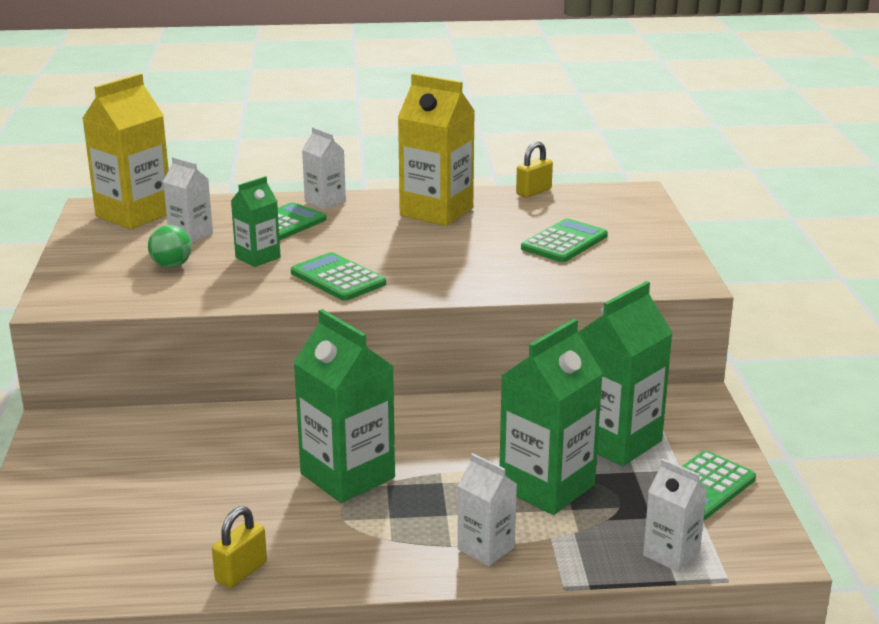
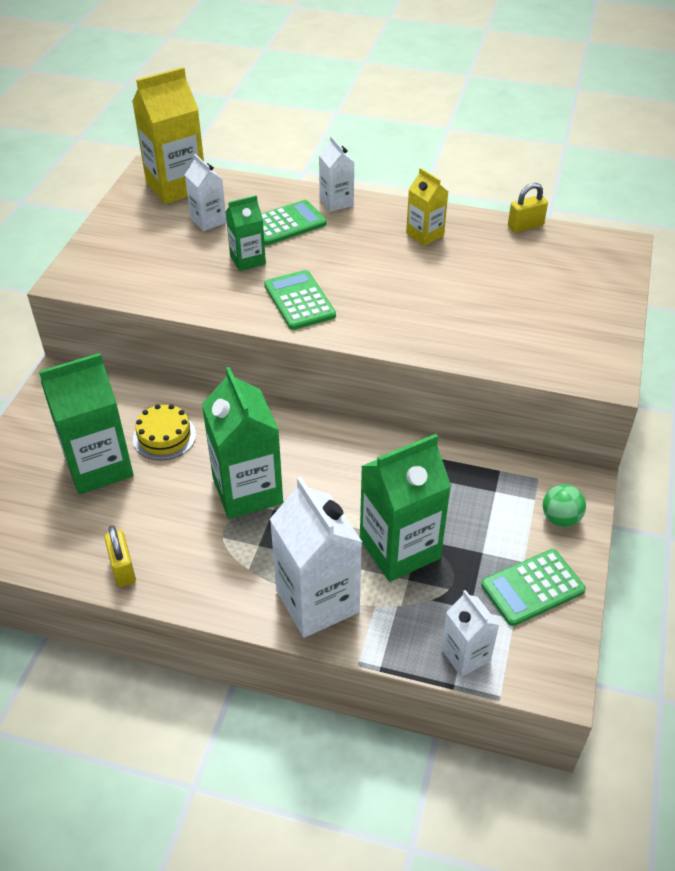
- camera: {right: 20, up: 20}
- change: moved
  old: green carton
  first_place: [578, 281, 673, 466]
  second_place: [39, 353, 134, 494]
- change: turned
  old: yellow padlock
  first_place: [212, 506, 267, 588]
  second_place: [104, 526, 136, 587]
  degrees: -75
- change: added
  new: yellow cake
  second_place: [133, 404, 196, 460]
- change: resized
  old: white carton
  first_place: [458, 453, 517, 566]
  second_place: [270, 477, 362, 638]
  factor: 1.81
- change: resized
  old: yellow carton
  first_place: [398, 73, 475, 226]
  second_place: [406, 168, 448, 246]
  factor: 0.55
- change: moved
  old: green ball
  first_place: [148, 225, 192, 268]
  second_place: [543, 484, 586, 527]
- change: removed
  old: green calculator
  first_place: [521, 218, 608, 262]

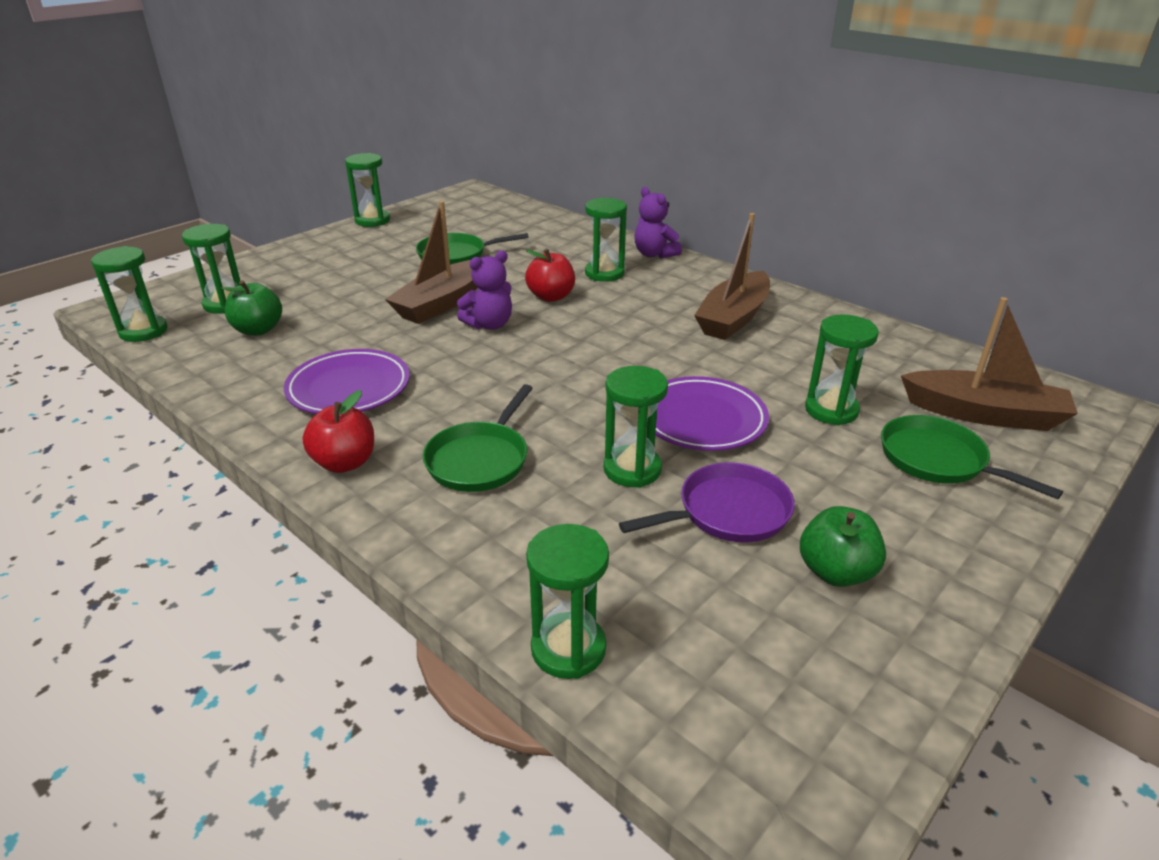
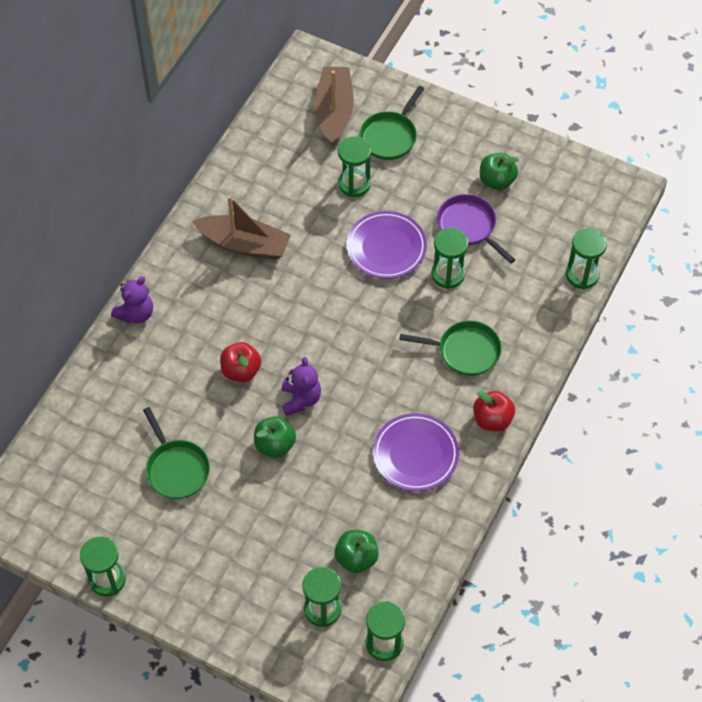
- camera: {right: -105, up: 25}
- change: replaced
  old: brown boat
  new: green apple
  first_place: [385, 201, 477, 324]
  second_place: [254, 416, 296, 458]
- change: turned
  old: purple teddy bear
  first_place: [457, 251, 512, 330]
  second_place: [282, 357, 321, 416]
  degrees: 45
- change: removed
  old: green hourglass
  first_place: [585, 198, 627, 282]

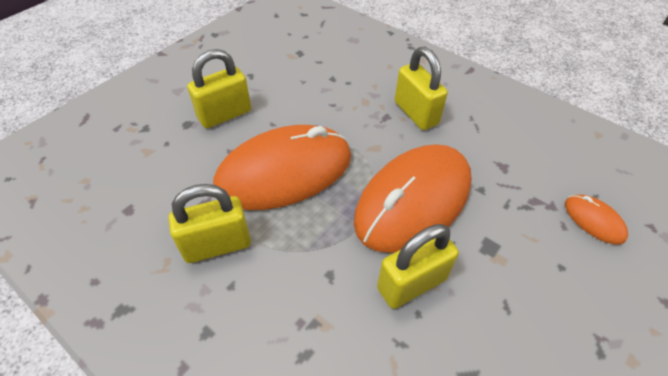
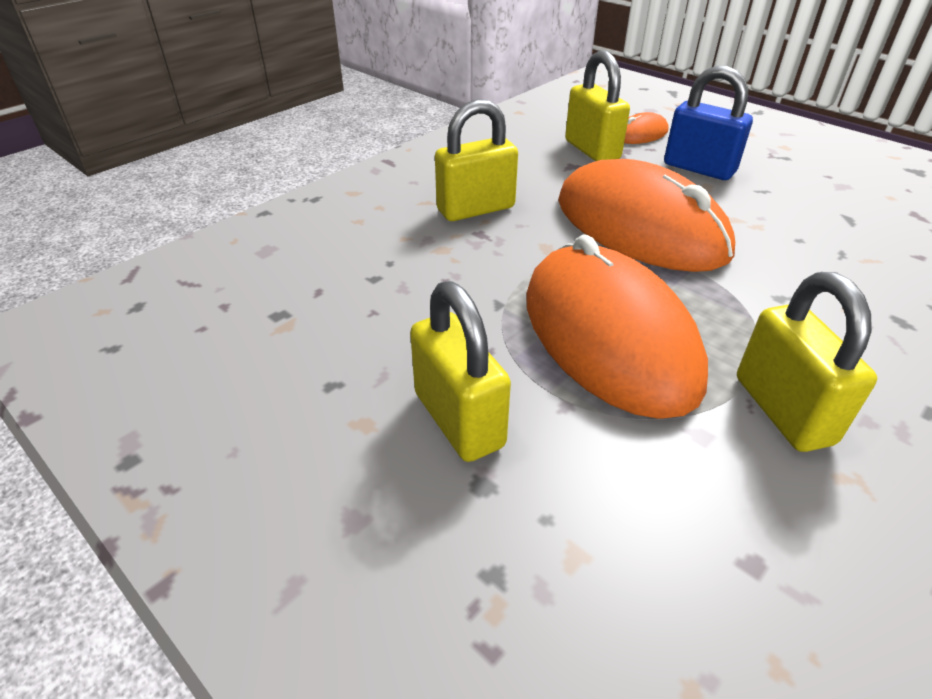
- camera: {right: -85, up: -10}
- change: moved
  old: yellow padlock
  first_place: [377, 224, 459, 309]
  second_place: [565, 50, 630, 161]
- change: added
  new: blue padlock
  second_place: [664, 66, 753, 180]

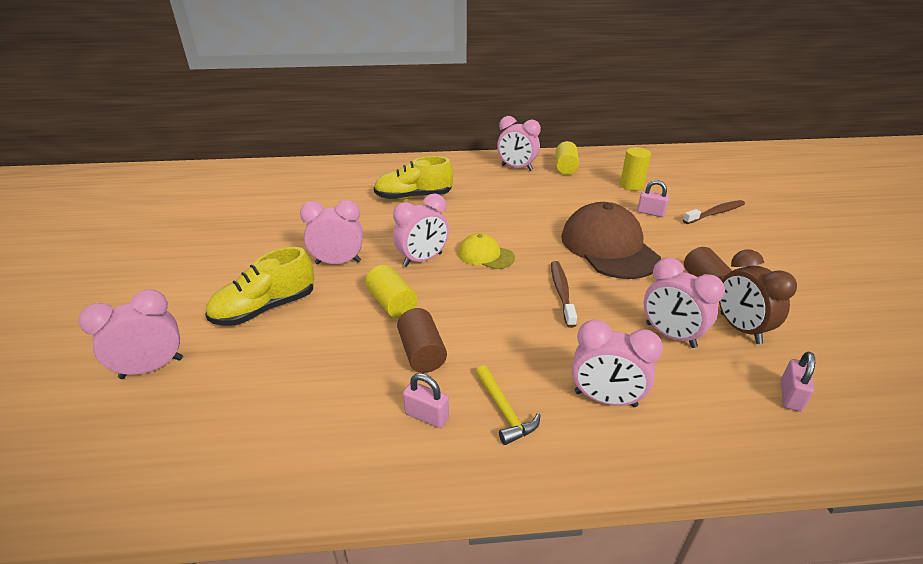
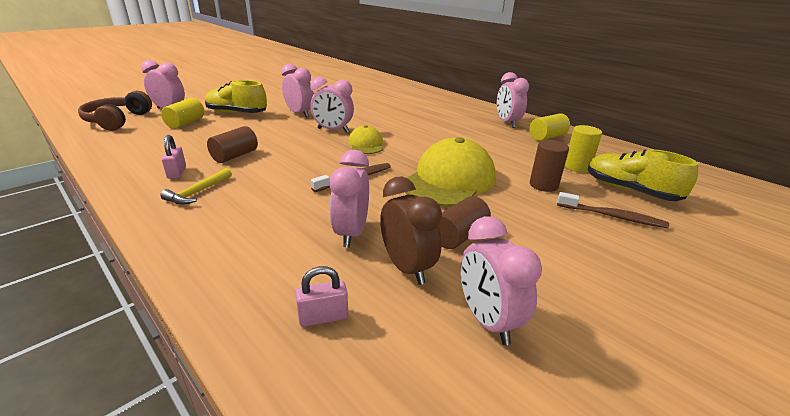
- camera: {right: 50, up: -5}
- change: added
  new: brown headphones
  second_place: [78, 91, 152, 131]
- change: moved
  old: yellow cylinder
  first_place: [365, 265, 417, 318]
  second_place: [161, 98, 204, 129]
- change: turned
  old: brown clock
  first_place: [719, 250, 797, 344]
  second_place: [380, 177, 442, 285]
  degrees: 120
- change: recoloured
  old: brown cap
  new: yellow cap
  first_place: [561, 202, 661, 279]
  second_place: [405, 137, 496, 207]
- change: moved
  old: pink clock
  first_place: [572, 319, 663, 407]
  second_place: [460, 216, 542, 345]
- change: replaced
  old: pink padlock
  new: brown cylinder
  first_place: [637, 180, 669, 217]
  second_place: [530, 140, 569, 192]
- change: moved
  old: yellow shoe
  first_place: [374, 156, 453, 200]
  second_place: [588, 149, 698, 201]

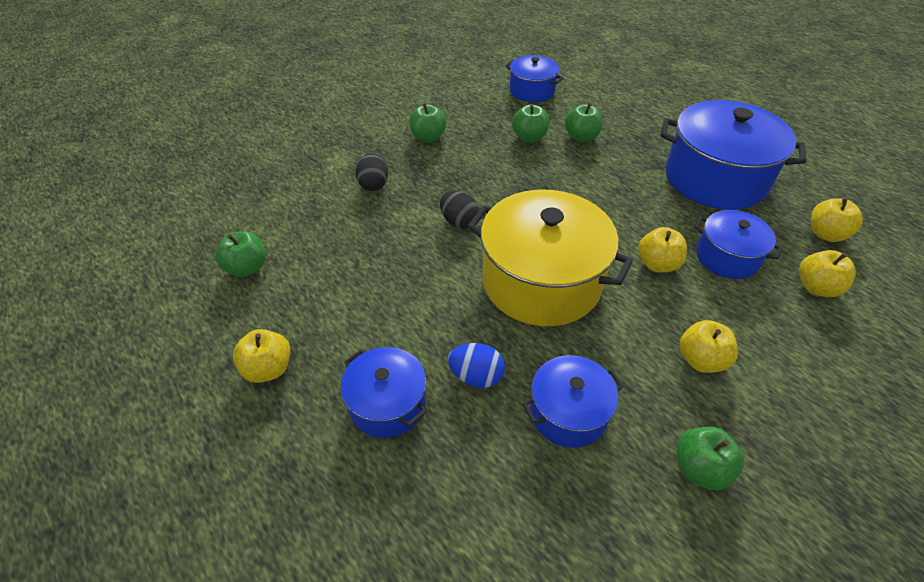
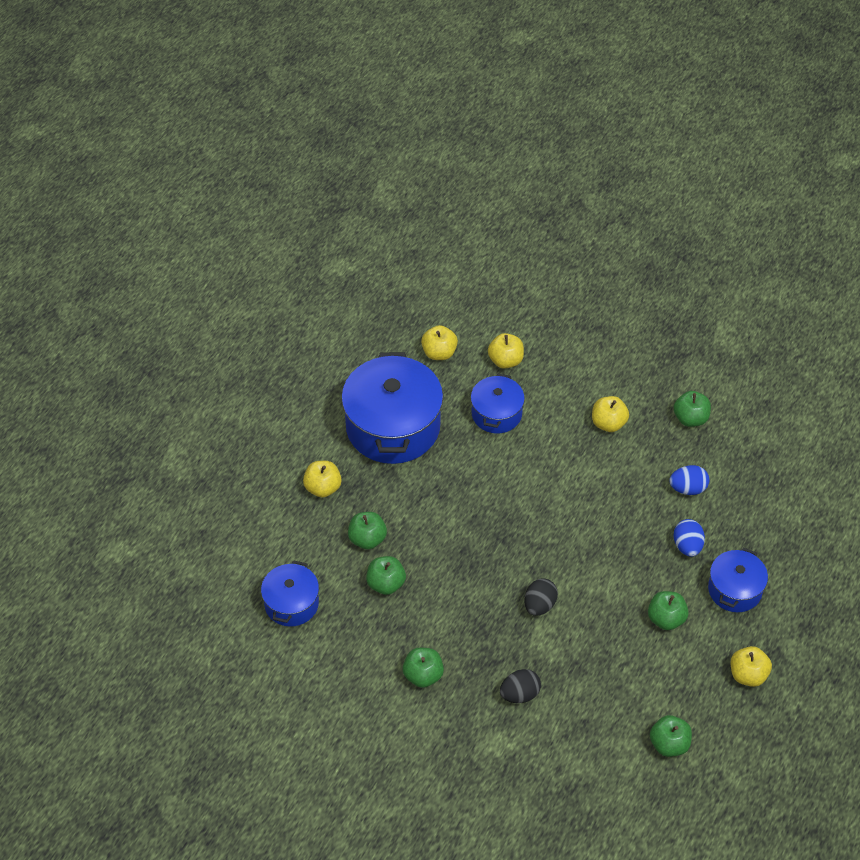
- camera: {right: -110, up: 5}
- change: moved
  old: yellow apple
  first_place: [638, 227, 687, 272]
  second_place: [303, 461, 342, 498]
- change: added
  new: green apple
  second_place: [648, 591, 689, 630]
- change: replaced
  old: blue pot
  new: blue egg
  first_place: [522, 355, 624, 448]
  second_place: [669, 465, 709, 495]
- change: removed
  old: yellow pot
  first_place: [467, 190, 633, 326]

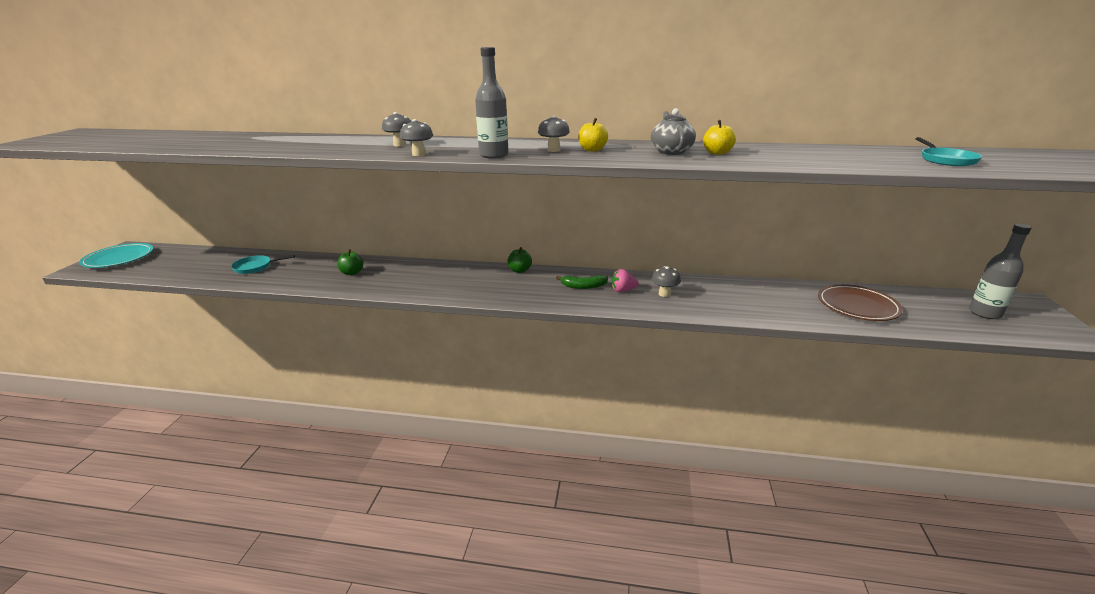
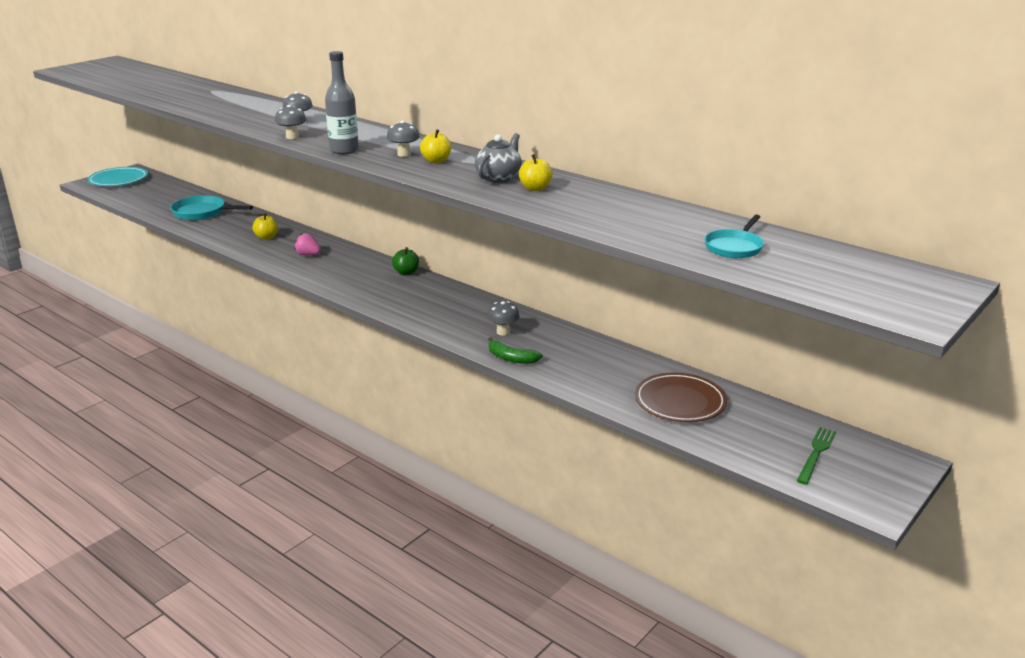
- camera: {right: 30, up: 0}
- change: resized
  old: turquoise pan
  first_place: [231, 255, 295, 274]
  second_place: [170, 195, 253, 220]
  factor: 1.5
- change: recoloured
  old: green apple
  new: yellow apple
  first_place: [337, 249, 363, 275]
  second_place: [252, 213, 278, 240]
- change: moved
  old: pink strawberry
  first_place: [612, 269, 638, 292]
  second_place: [295, 233, 321, 255]
- change: moved
  old: green banana
  first_place: [556, 275, 608, 289]
  second_place: [488, 337, 543, 364]
- change: replaced
  old: grey bottle
  new: green fork
  first_place: [969, 224, 1032, 319]
  second_place: [797, 427, 836, 485]

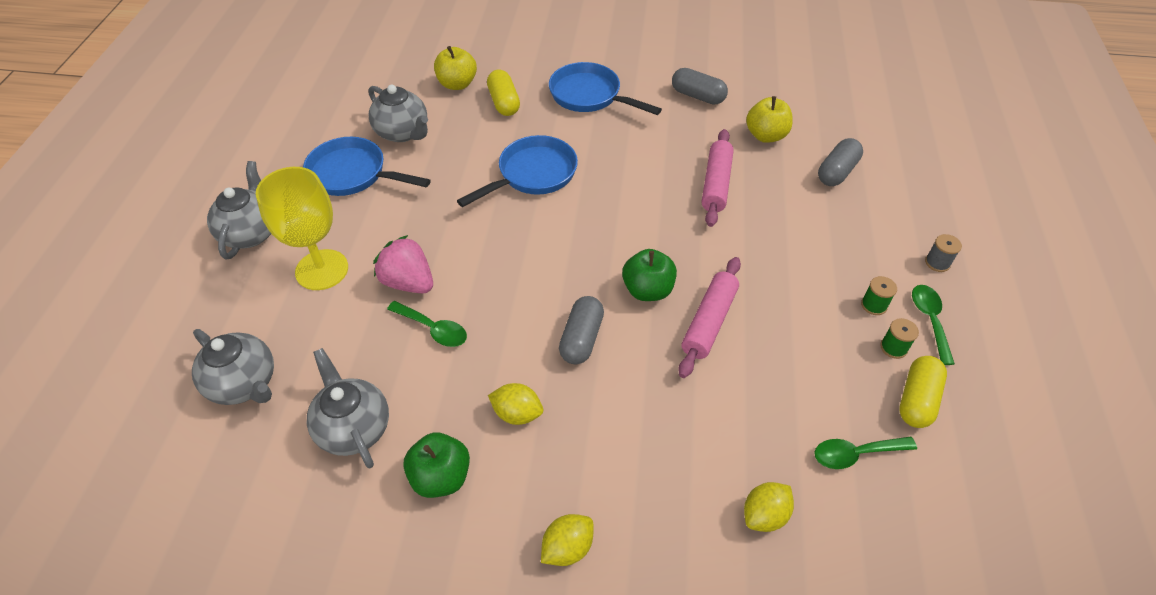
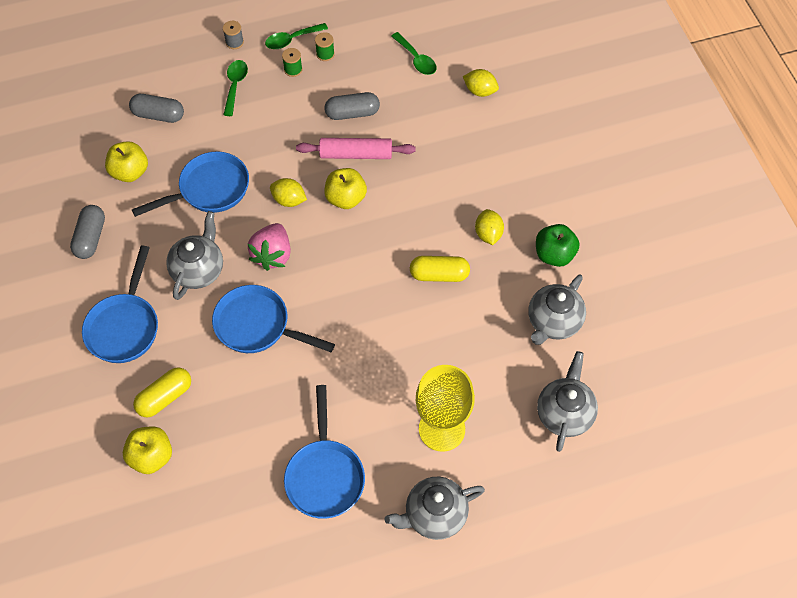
- camera: {right: -115, up: 10}
- change: replaced
  old: pink rolling pin
  new: blue pan
  first_place: [702, 129, 734, 227]
  second_place: [132, 151, 249, 217]
- change: moved
  old: grey teapot
  first_place: [368, 84, 428, 142]
  second_place: [166, 211, 223, 300]
- change: moved
  old: green spoon
  first_place: [387, 301, 467, 347]
  second_place: [223, 60, 248, 116]
- change: moved
  old: pink strawberry
  first_place: [373, 235, 433, 293]
  second_place: [248, 223, 291, 271]
- change: moved
  old: yellow lemon
  first_place: [541, 514, 594, 566]
  second_place: [270, 178, 307, 207]
- change: recoloured
  old: green apple
  new: yellow apple
  first_place: [622, 249, 677, 301]
  second_place: [324, 168, 367, 209]
- change: moved
  old: grey capsule
  first_place: [559, 296, 604, 364]
  second_place: [325, 92, 380, 120]
- change: moved
  old: yellow capsule
  first_place: [899, 356, 947, 428]
  second_place: [410, 256, 470, 282]

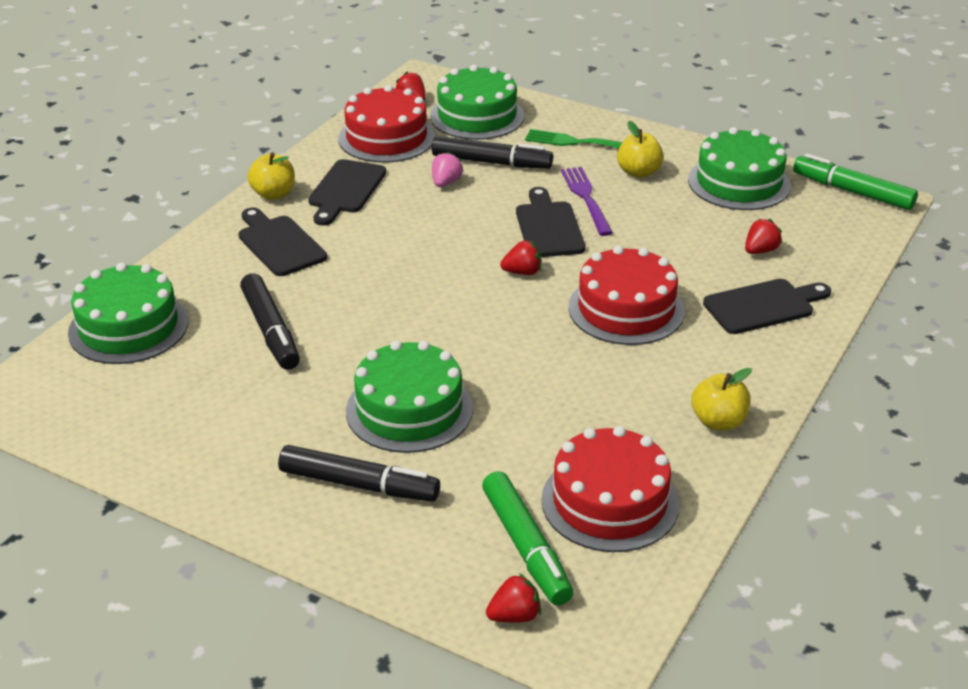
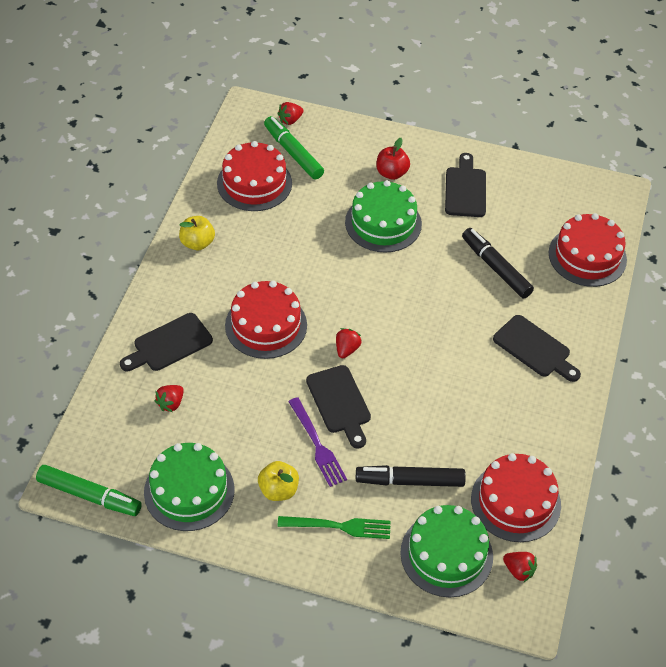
- camera: {right: 165, up: 15}
- change: turned
  old: red strawberry
  first_place: [500, 240, 541, 275]
  second_place: [336, 328, 362, 358]
  degrees: 135
- change: replaced
  old: black marker
  new: red apple
  first_place: [278, 445, 440, 502]
  second_place: [376, 138, 410, 180]
- change: moved
  old: black cutting board
  first_place: [308, 159, 386, 225]
  second_place: [445, 153, 486, 217]
- change: recoloured
  old: green cake
  new: red cake
  first_place: [68, 263, 188, 364]
  second_place: [549, 213, 627, 287]
- change: removed
  old: yellow apple
  first_place: [248, 152, 295, 200]
- change: removed
  old: pink strawberry
  first_place: [432, 151, 463, 187]

